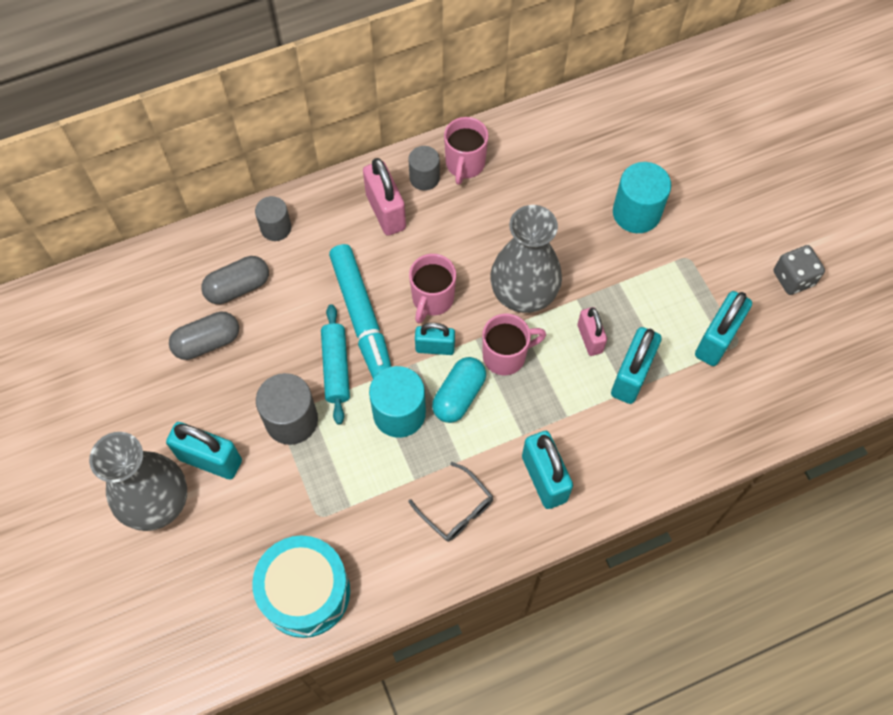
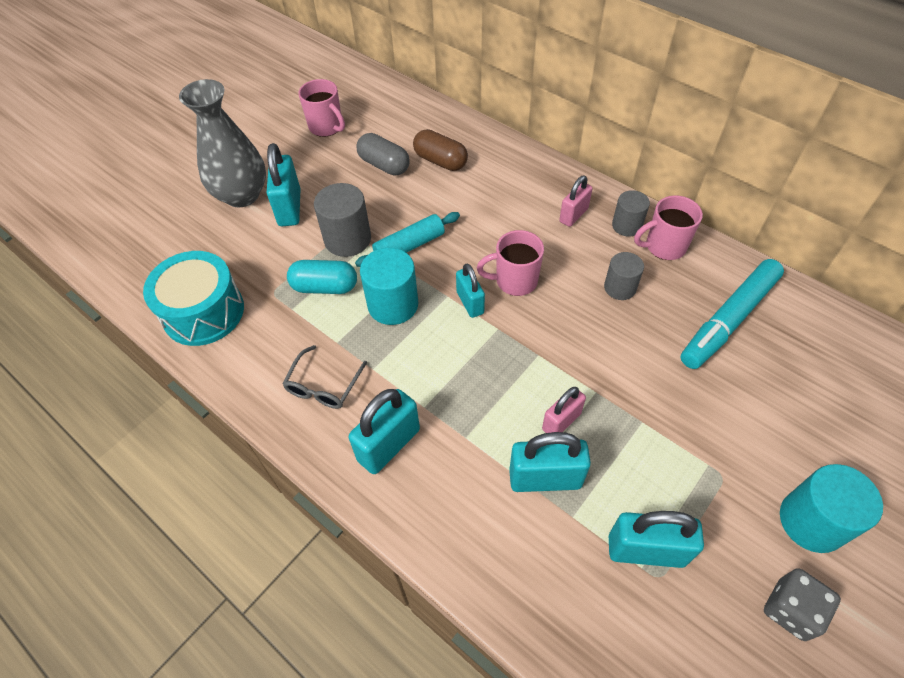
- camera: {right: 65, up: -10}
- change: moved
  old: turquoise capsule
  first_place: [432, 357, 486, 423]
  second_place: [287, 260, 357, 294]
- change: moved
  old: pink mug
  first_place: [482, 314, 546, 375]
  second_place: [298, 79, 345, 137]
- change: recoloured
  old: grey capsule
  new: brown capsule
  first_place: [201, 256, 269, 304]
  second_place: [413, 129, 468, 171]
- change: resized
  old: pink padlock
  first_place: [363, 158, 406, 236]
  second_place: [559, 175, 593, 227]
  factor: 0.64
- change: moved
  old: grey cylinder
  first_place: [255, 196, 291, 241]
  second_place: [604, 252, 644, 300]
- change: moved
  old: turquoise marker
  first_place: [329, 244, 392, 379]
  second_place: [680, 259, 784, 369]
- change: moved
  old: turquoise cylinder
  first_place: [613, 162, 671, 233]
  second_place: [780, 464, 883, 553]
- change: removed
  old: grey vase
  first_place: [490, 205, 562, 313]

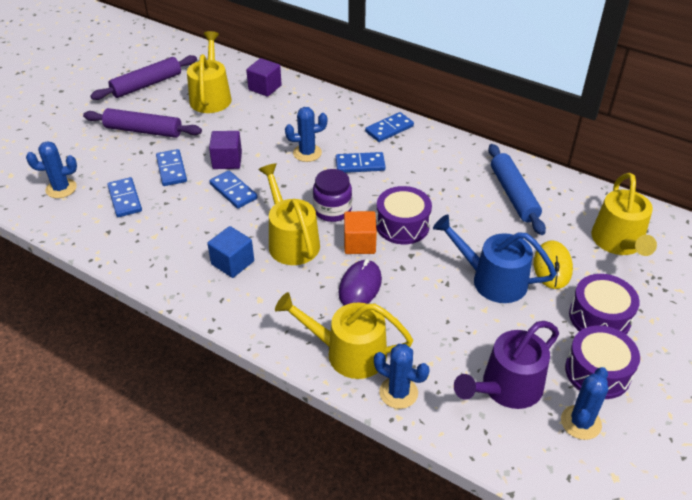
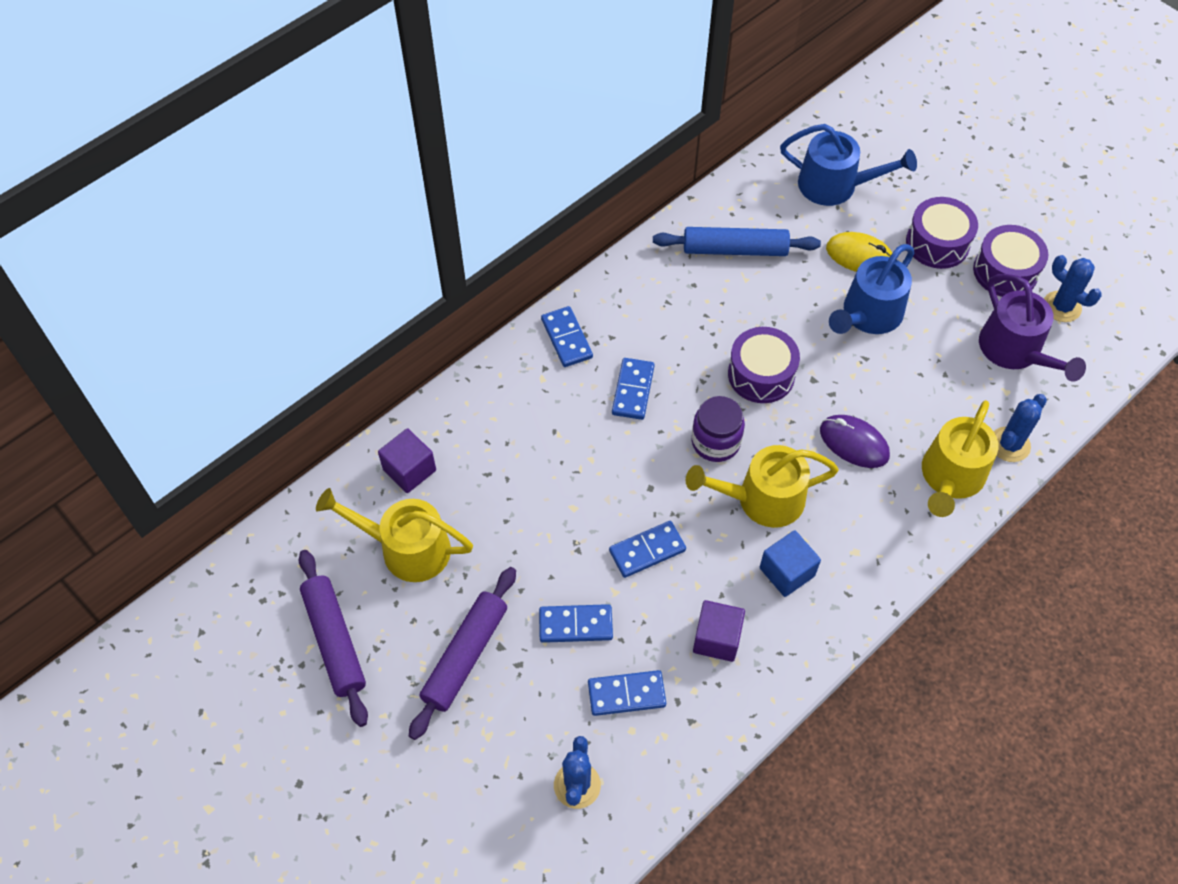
- camera: {right: -75, up: 15}
- change: moved
  old: purple cube
  first_place: [209, 131, 242, 169]
  second_place: [693, 600, 745, 662]
- change: recoloured
  old: yellow watering can
  new: blue watering can
  first_place: [591, 173, 657, 256]
  second_place: [780, 124, 917, 206]
- change: removed
  old: blue cactus
  first_place: [285, 107, 327, 162]
- change: removed
  old: orange cube
  first_place: [344, 211, 377, 254]

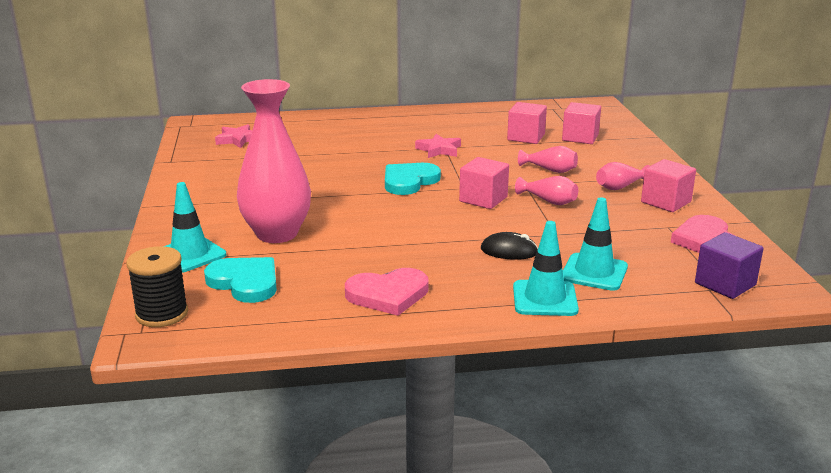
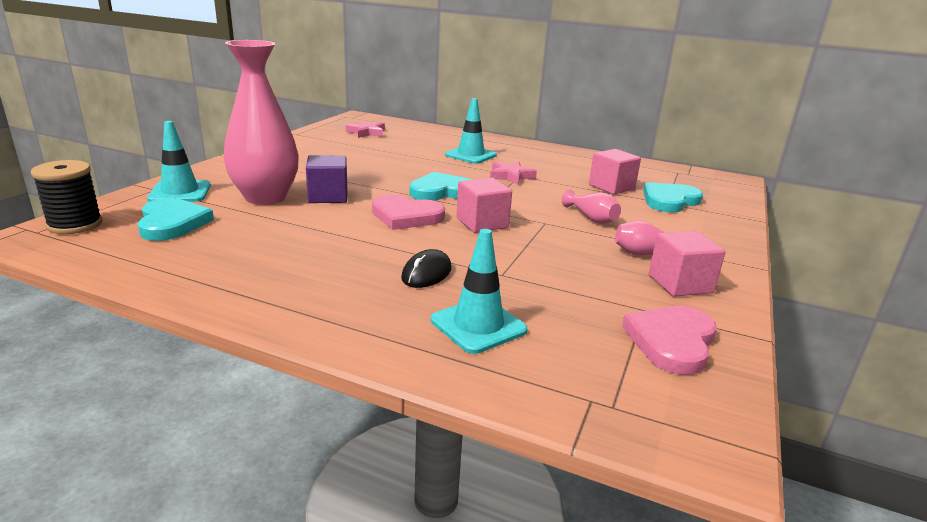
- camera: {right: 30, up: 0}
- change: moved
  old: purple cube
  first_place: [695, 232, 764, 299]
  second_place: [306, 155, 347, 203]
- change: moved
  old: pink heart
  first_place: [345, 268, 429, 316]
  second_place: [372, 194, 445, 230]
- change: turned
  old: black mouse
  first_place: [481, 232, 538, 260]
  second_place: [401, 249, 452, 288]
  degrees: 75
- change: moved
  old: turquoise traffic cone
  first_place: [513, 221, 579, 316]
  second_place: [445, 98, 497, 164]
- change: replaced
  old: pink cube
  new: turquoise heart
  first_place: [562, 102, 601, 144]
  second_place: [643, 182, 703, 212]
- change: removed
  old: pink vase
  first_place: [515, 176, 578, 205]

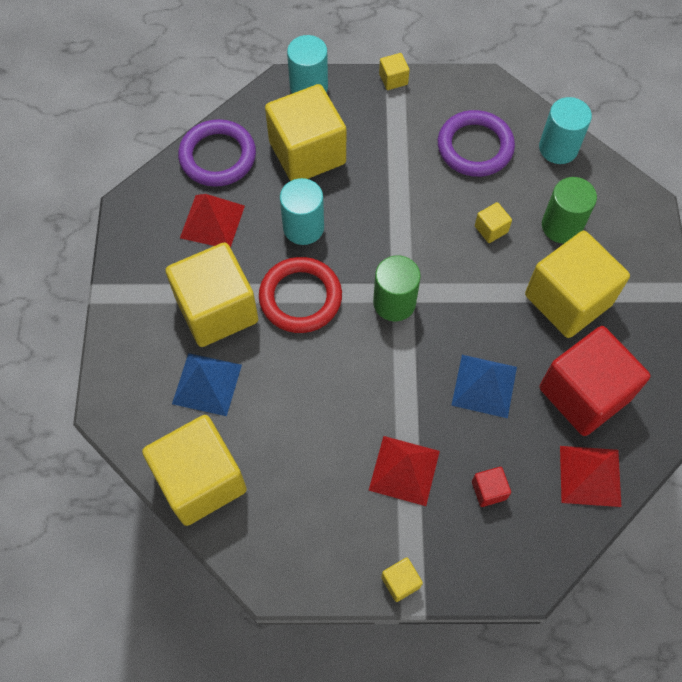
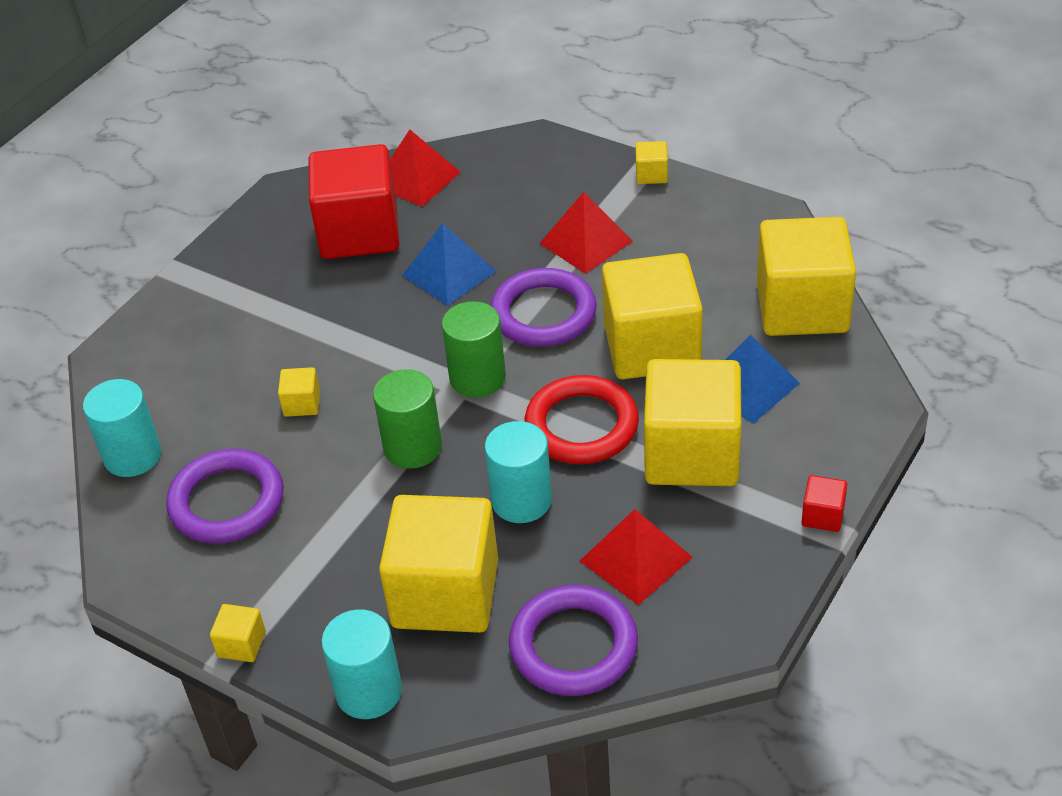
- camera: {right: -145, up: -20}
- change: moved
  old: green cylinder
  first_place: [542, 177, 597, 243]
  second_place: [373, 369, 442, 469]
- change: added
  new: purple ring
  second_place: [491, 268, 597, 347]
- change: moved
  old: yellow cube
  first_place: [525, 231, 630, 338]
  second_place: [602, 253, 703, 379]
- change: moved
  old: red cube
  first_place: [472, 467, 511, 507]
  second_place: [801, 475, 847, 532]

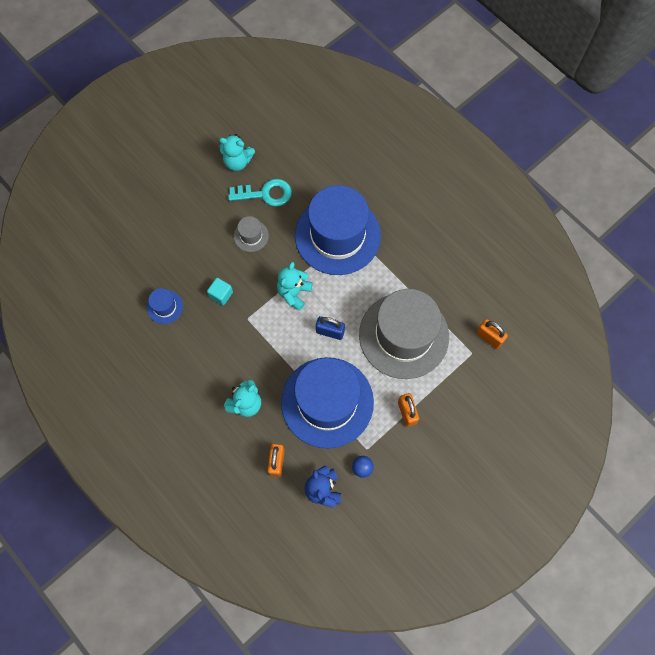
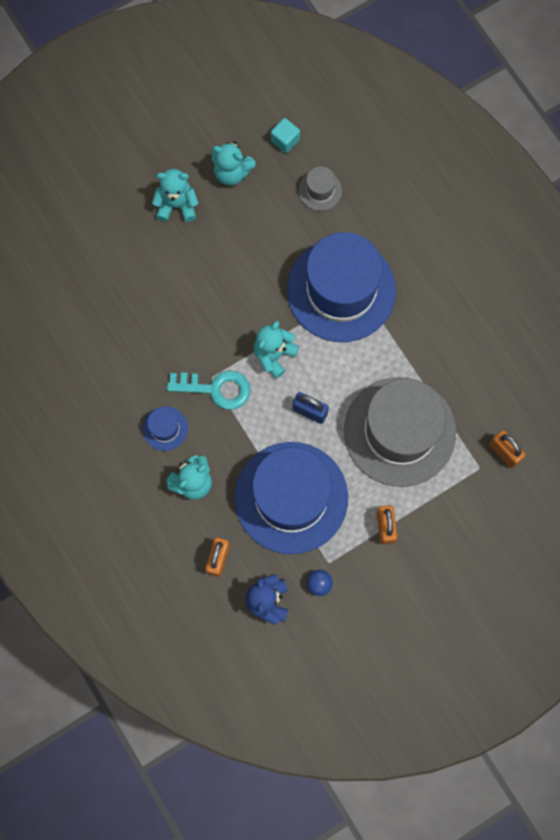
- camera: {right: 10, up: 5}
- change: moved
  old: blue hat
  first_place: [147, 288, 183, 324]
  second_place: [143, 406, 188, 451]
- change: added
  new: turquoise teddy bear
  second_place: [152, 169, 199, 222]
- change: moved
  old: turquoise key
  first_place: [228, 179, 292, 207]
  second_place: [167, 371, 250, 410]
- change: moved
  old: turquoise cube
  first_place: [207, 278, 233, 305]
  second_place: [271, 118, 300, 153]
- change: moved
  old: grey hat
  first_place: [234, 216, 269, 252]
  second_place: [299, 167, 342, 211]

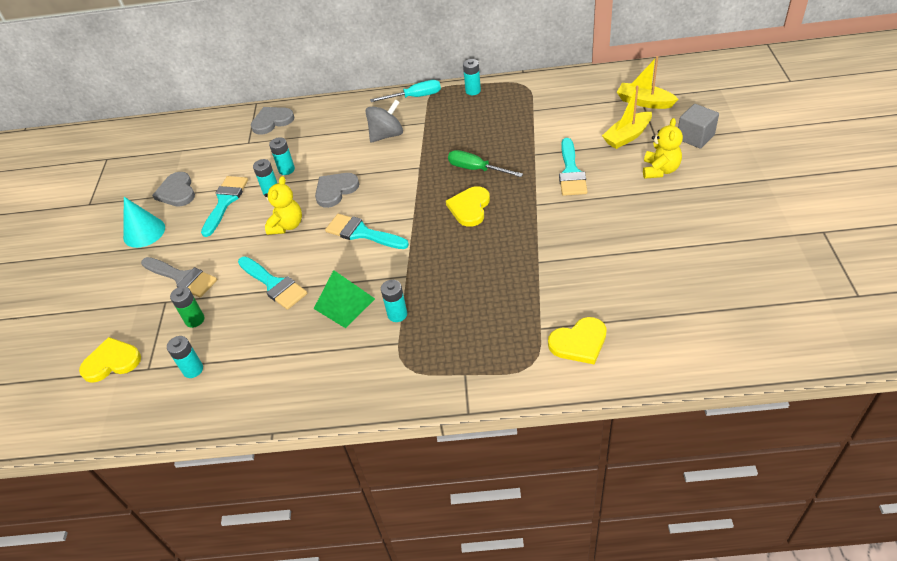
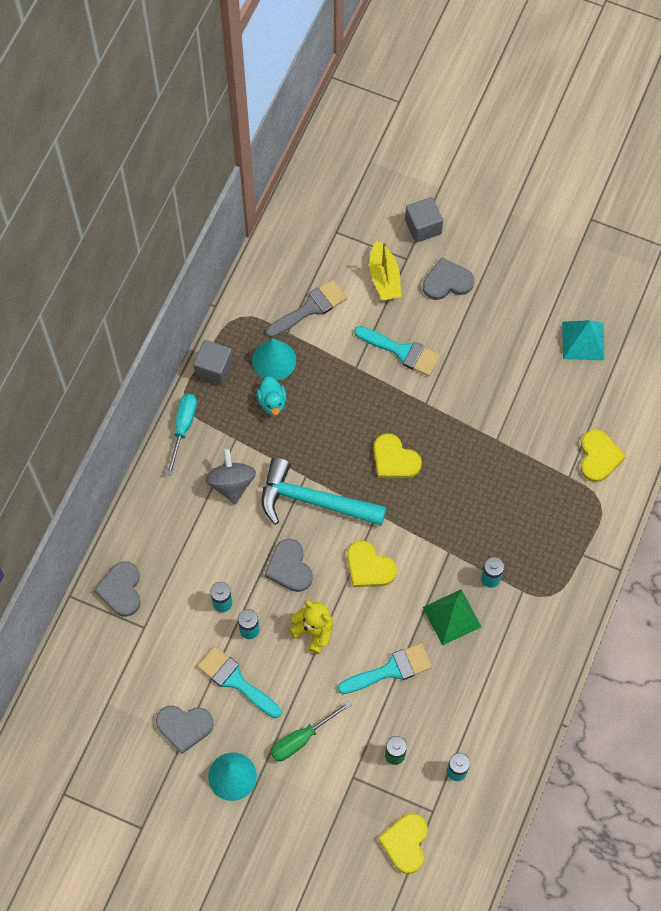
- camera: {right: -70, up: 20}
- change: replaced
  old: turquoise battery
  new: grey cube
  first_place: [463, 59, 481, 95]
  second_place: [193, 340, 233, 385]
- change: added
  new: turquoise cone
  second_place: [252, 338, 296, 381]
- change: added
  new: turquoise duck
  second_place: [257, 376, 286, 415]
- change: added
  new: turquoise hammer
  second_place: [261, 457, 387, 526]
- change: moved
  old: grey brush
  first_place: [141, 257, 217, 298]
  second_place: [266, 279, 347, 338]
- change: moved
  old: green screwdriver
  first_place: [448, 150, 523, 177]
  second_place: [271, 701, 351, 761]
- change: replaced
  old: turquoise brush
  new: yellow heart
  first_place: [325, 214, 409, 249]
  second_place: [347, 540, 397, 587]
- change: replaced
  old: yellow teddy bear
  new: grey heart
  first_place: [643, 118, 683, 179]
  second_place: [423, 257, 474, 300]
- change: added
  new: turquoise pyramid
  second_place: [562, 320, 605, 360]
- change: removed
  old: yellow boat
  first_place: [617, 56, 678, 109]

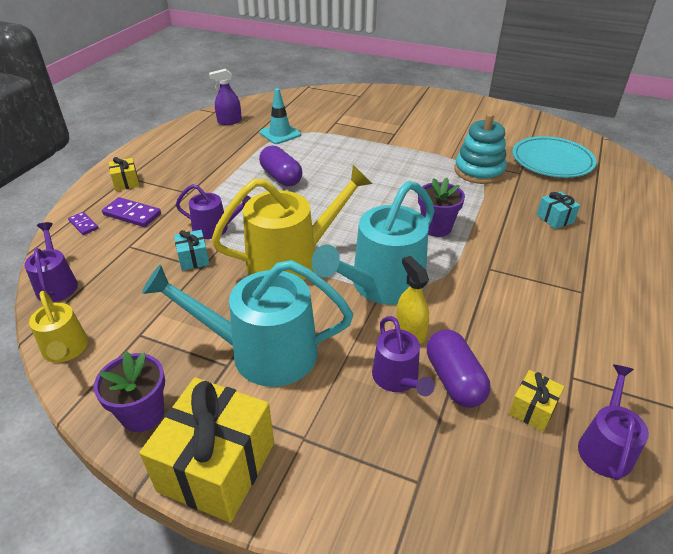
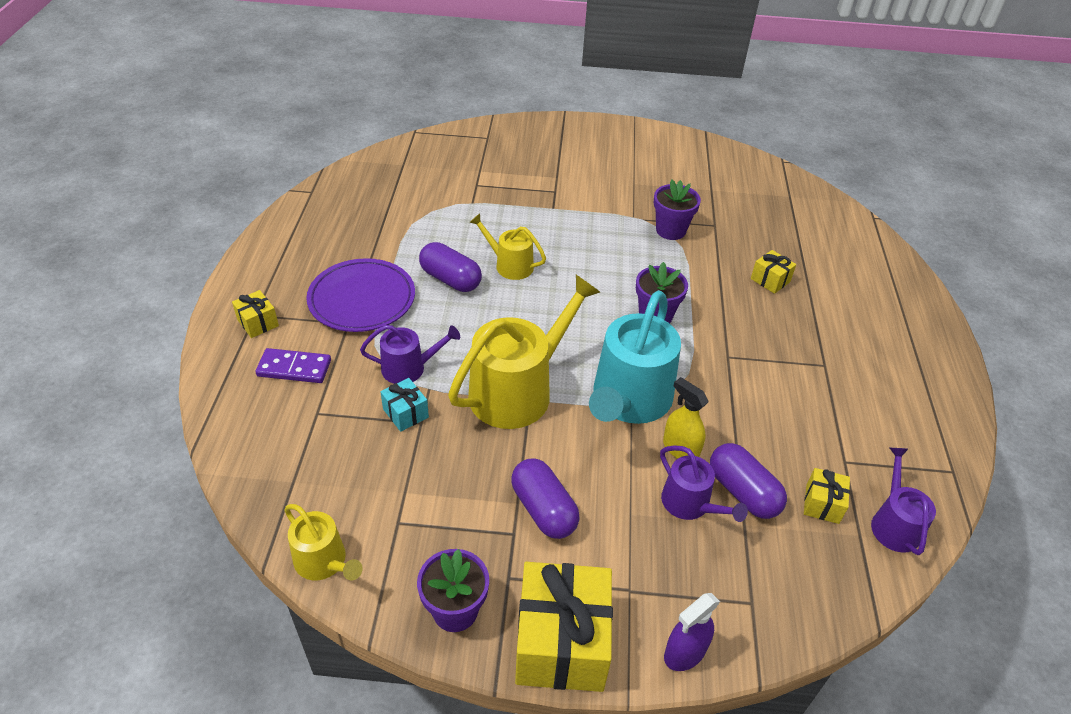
- camera: {right: -20, up: 5}
- change: added
  new: purple plate
  second_place: [306, 258, 415, 332]
- change: added
  new: yellow watering can
  second_place: [469, 214, 546, 280]
- change: replaced
  old: turquoise watering can
  new: purple capsule
  first_place: [142, 260, 353, 387]
  second_place: [511, 459, 580, 539]
- change: replaced
  old: turquoise stacking toy
  new: purple flower pot
  first_place: [455, 113, 507, 184]
  second_place: [654, 180, 701, 240]
- change: moved
  old: purple spray bottle
  first_place: [209, 69, 242, 125]
  second_place: [664, 593, 720, 671]
- change: recoloured
  old: turquoise gift
  new: yellow gift
  first_place: [537, 192, 580, 229]
  second_place: [751, 250, 796, 294]
- change: removed
  old: purple watering can
  first_place: [24, 222, 78, 302]
- change: removed
  old: purple domino
  first_place: [68, 212, 99, 235]
- change: removed
  old: turquoise traffic cone
  first_place: [259, 88, 301, 144]
- change: removed
  old: turquoise plate
  first_place: [512, 136, 597, 178]

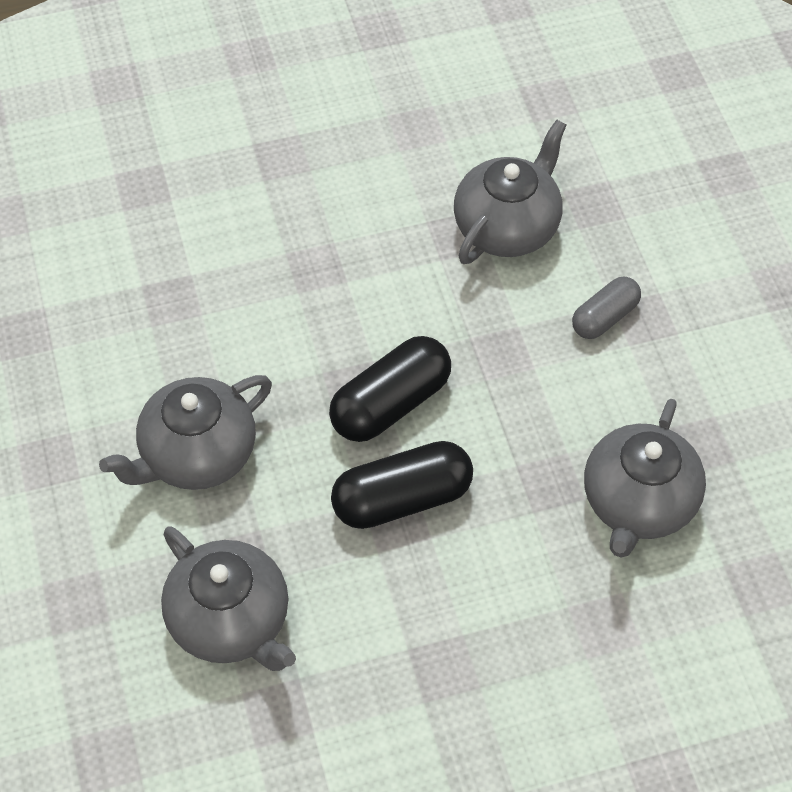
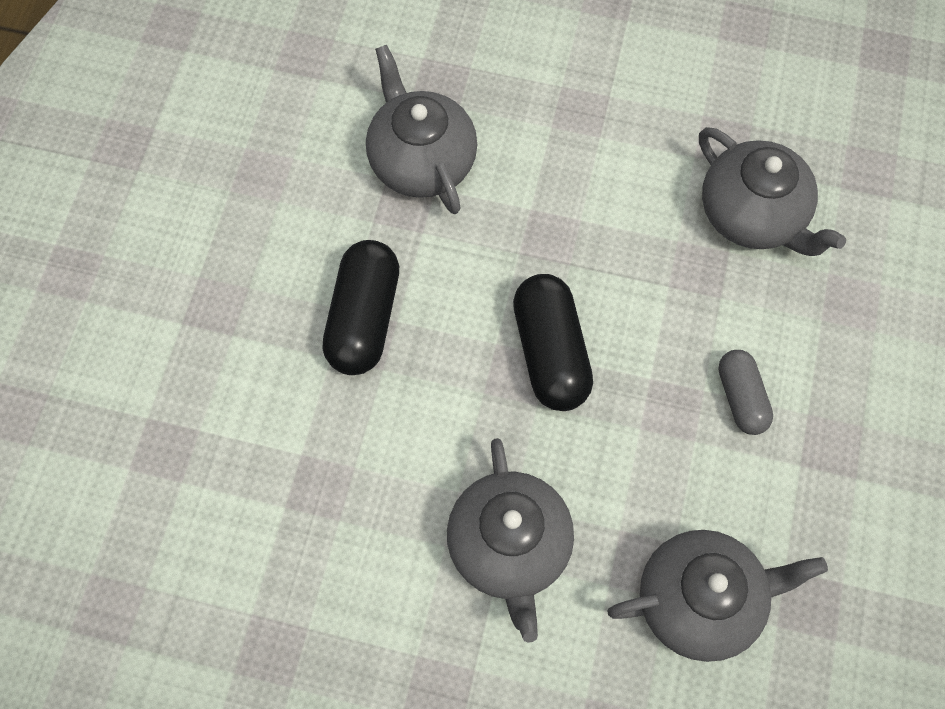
- camera: {right: -60, up: 10}
- change: moved
  old: black capsule
  first_place: [331, 441, 473, 529]
  second_place: [322, 240, 399, 375]
- change: moved
  old: grey capsule
  first_place: [572, 277, 641, 339]
  second_place: [718, 350, 773, 435]

